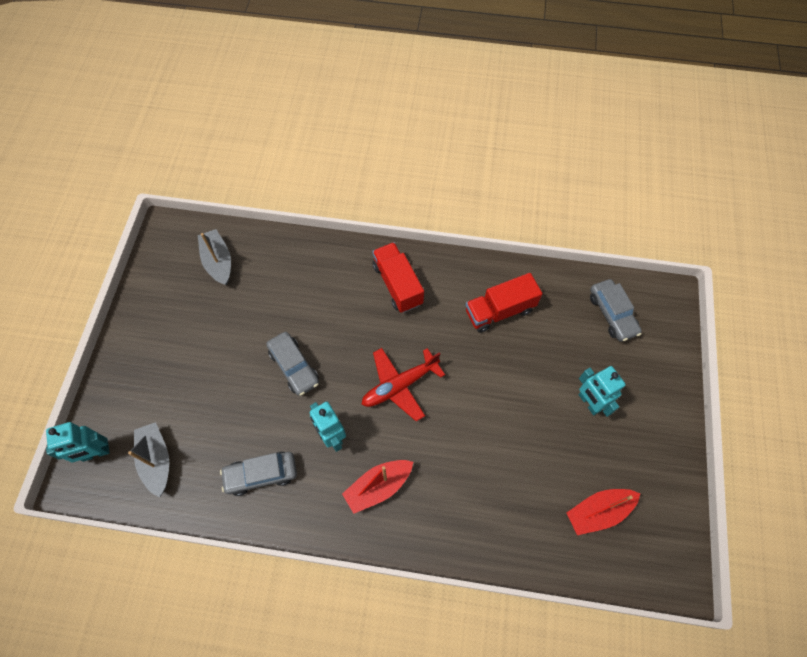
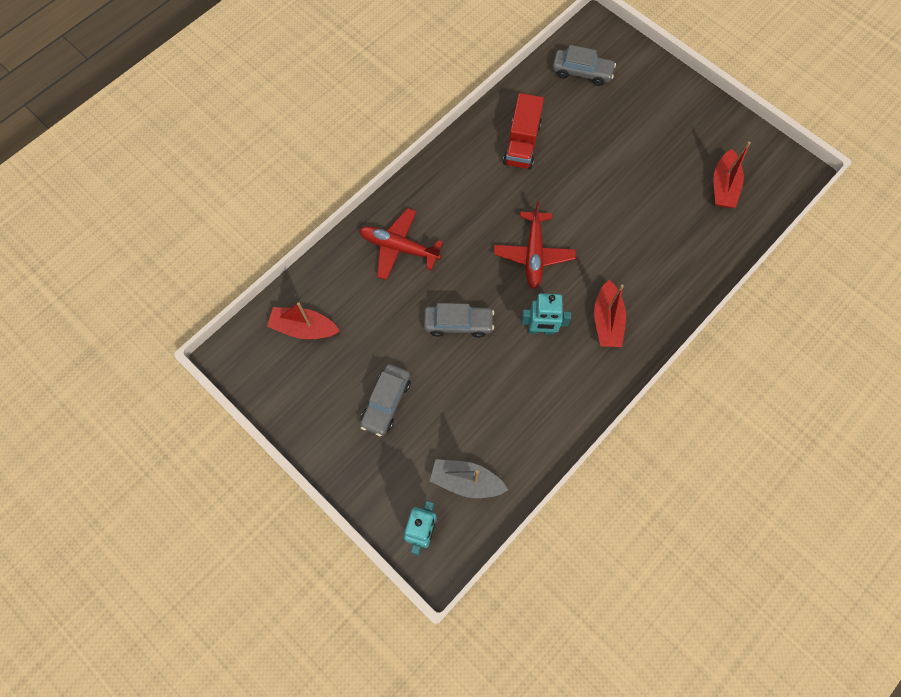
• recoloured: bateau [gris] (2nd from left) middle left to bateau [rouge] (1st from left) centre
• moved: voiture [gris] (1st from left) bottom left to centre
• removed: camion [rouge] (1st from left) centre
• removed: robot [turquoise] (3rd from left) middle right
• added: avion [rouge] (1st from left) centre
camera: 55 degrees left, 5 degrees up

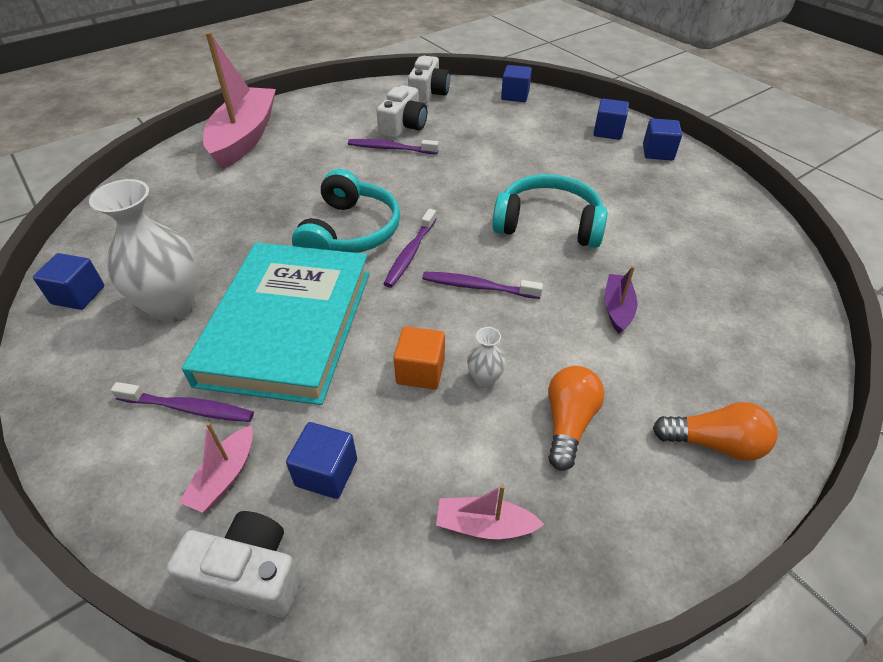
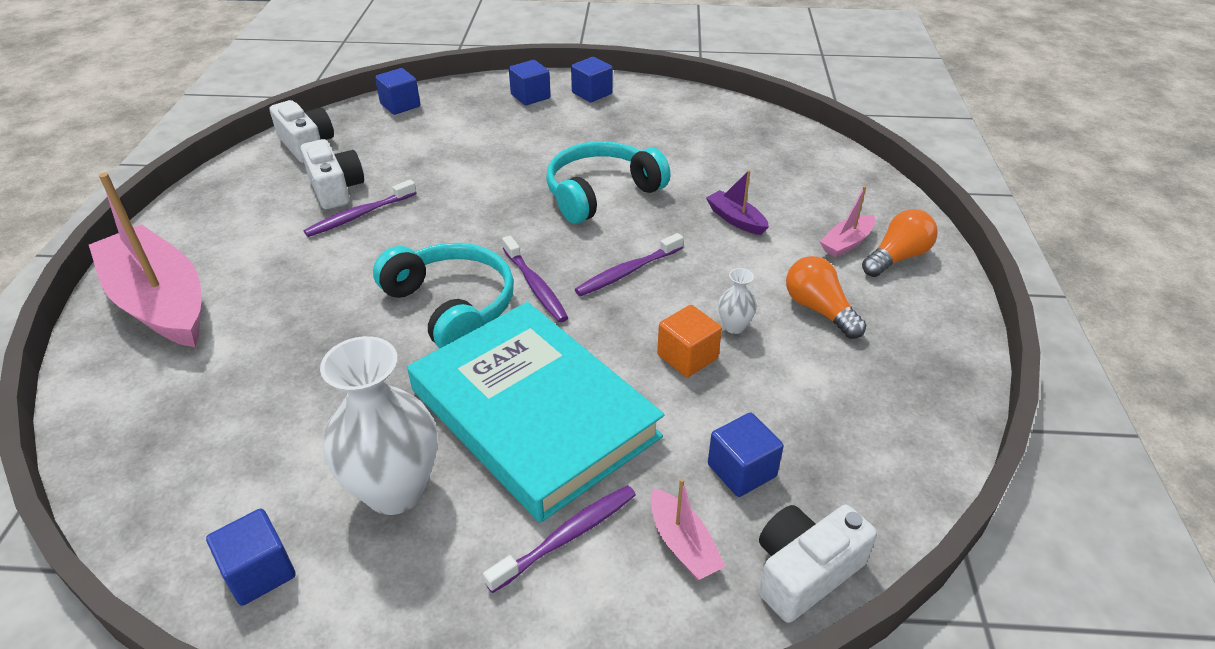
• moved: bateau [rose] (3rd from left) bottom centre to middle right
camera: 50 degrees left, 5 degrees down

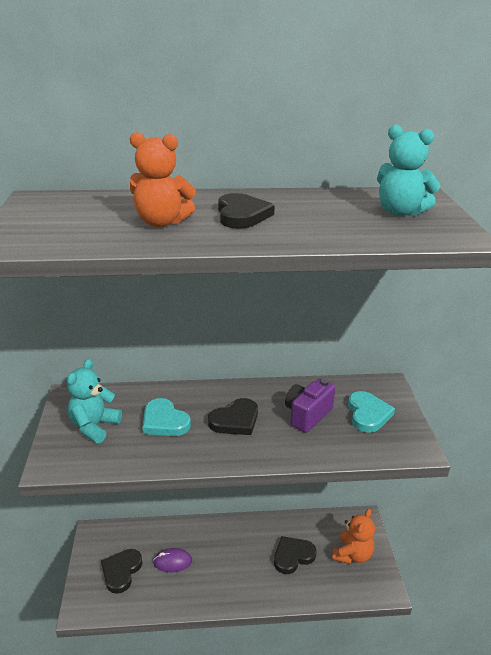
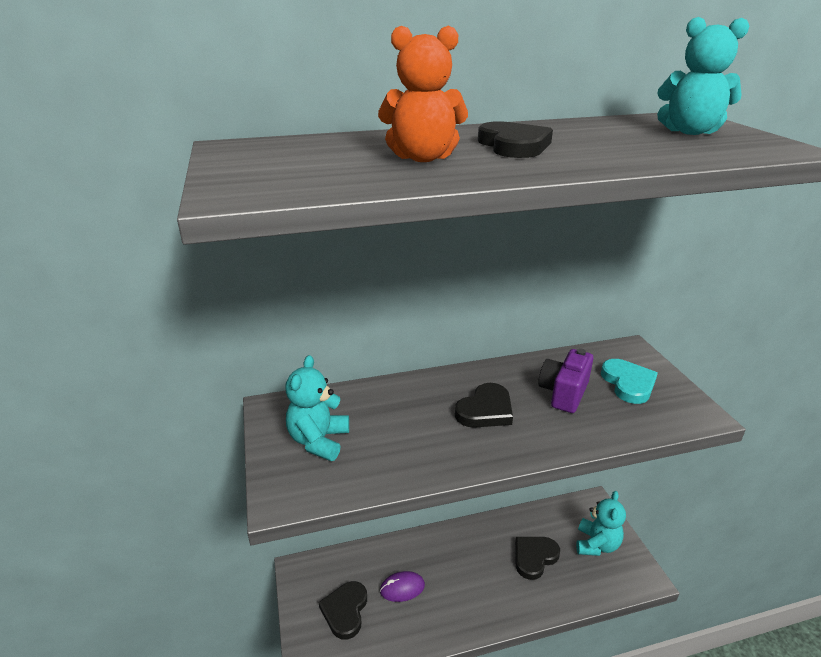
• removed: cœur [turquoise] (1st from left) centre
• recoloured: ours en peluche [orange] (2nd from left) bottom right to ours en peluche [turquoise] (2nd from left) bottom right
camera: 10 degrees left, 0 degrees up

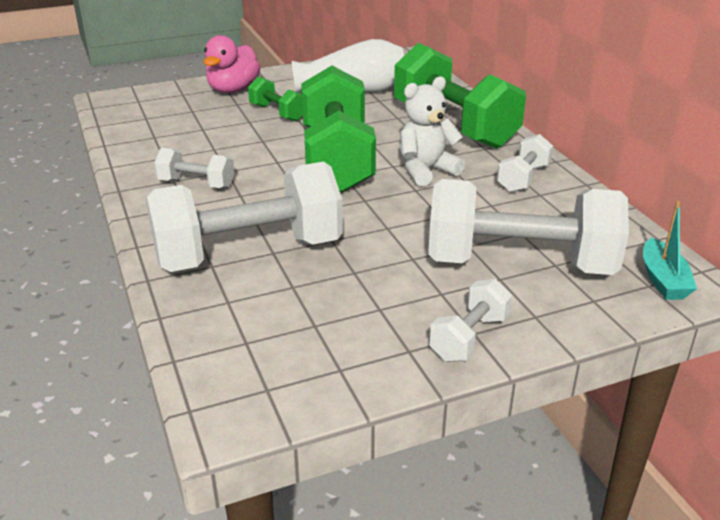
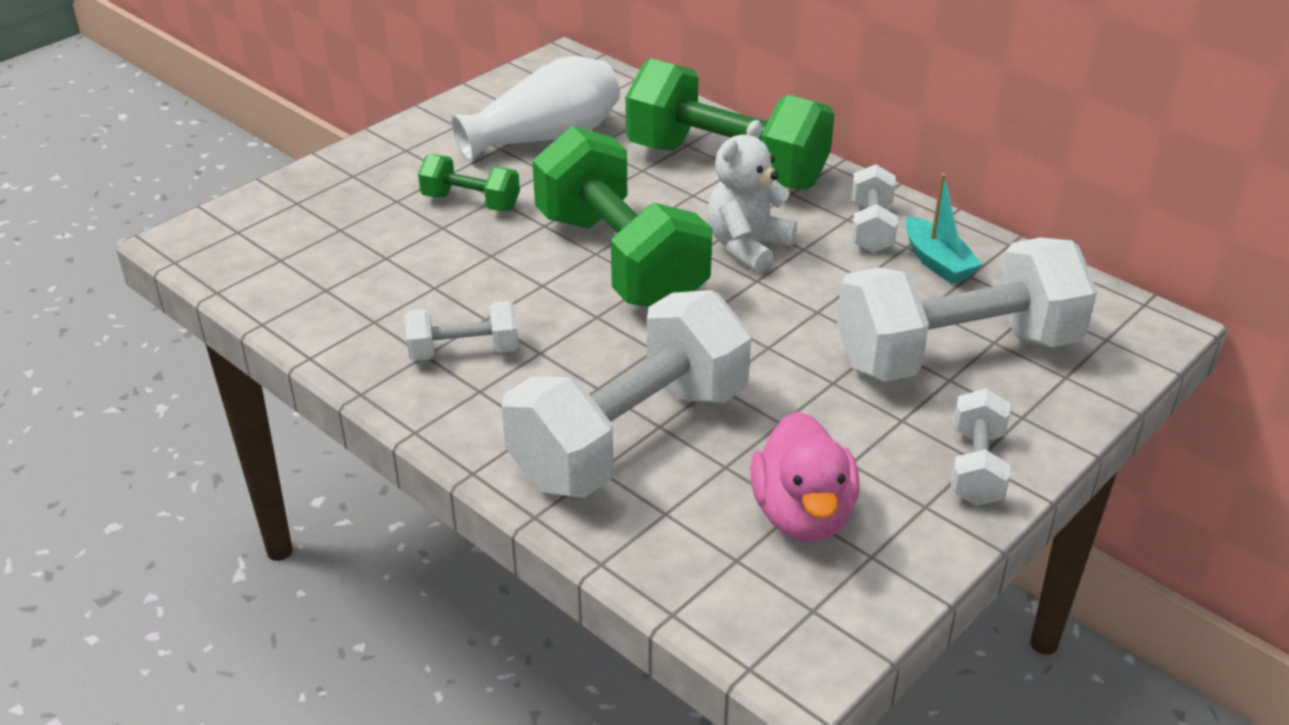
• moved: canard [rose] top left to centre
• moved: bateau [turquoise] middle right to top right
camera: 25 degrees left, 5 degrees up

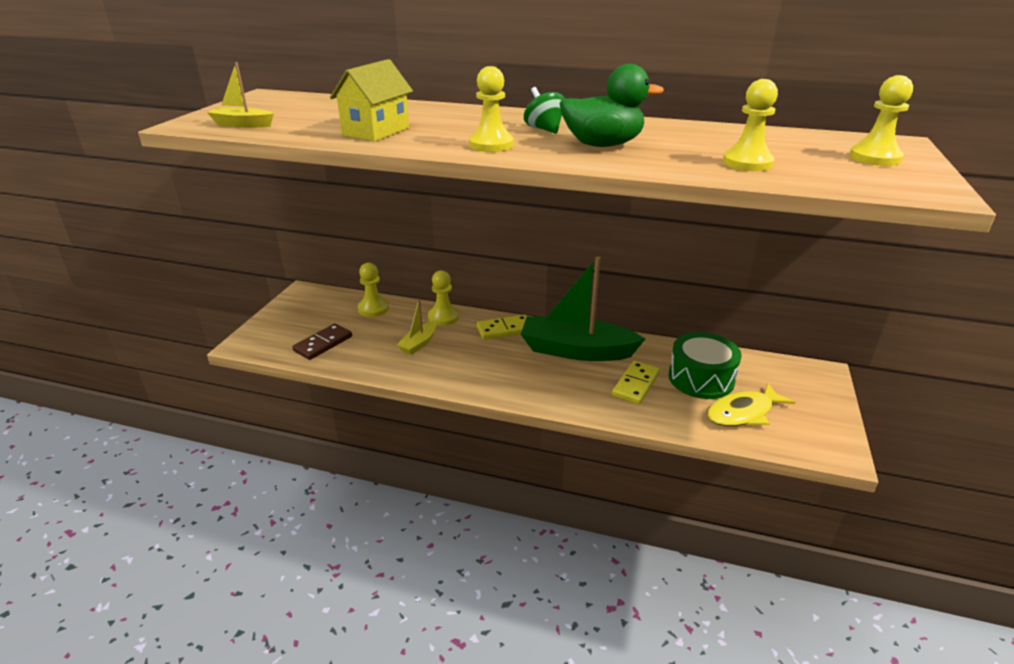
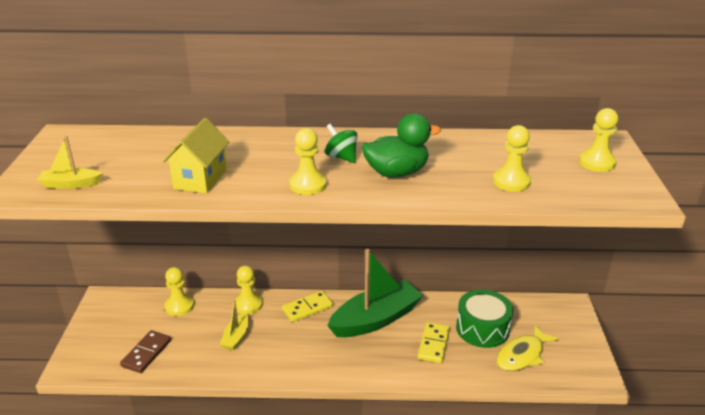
• turned: bateau [vert] centre = bottom centre 150 degrees clockwise
camera: 15 degrees left, 0 degrees up

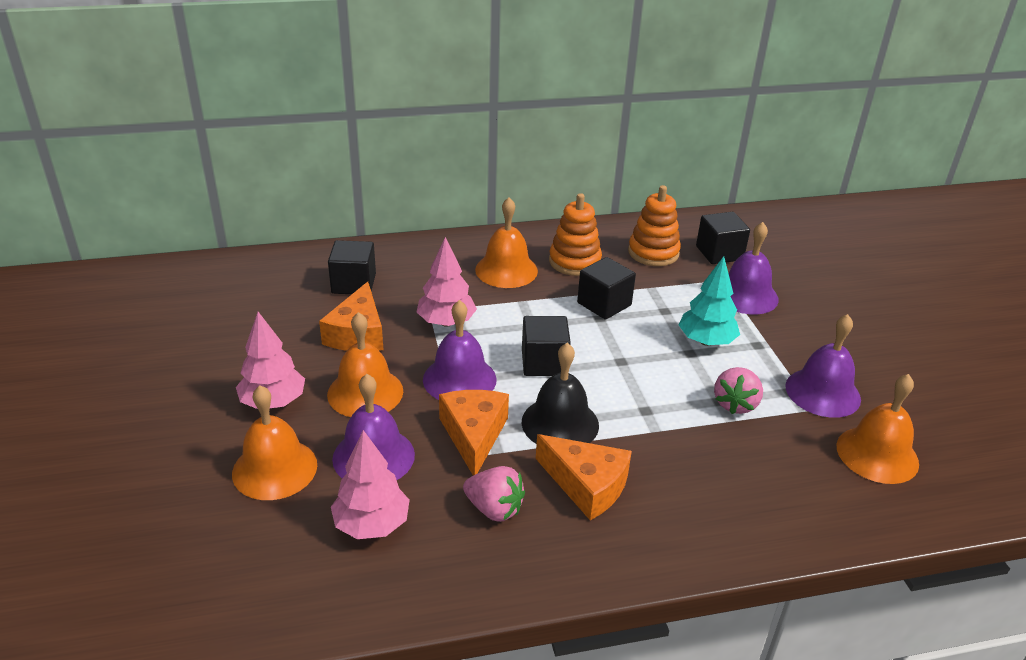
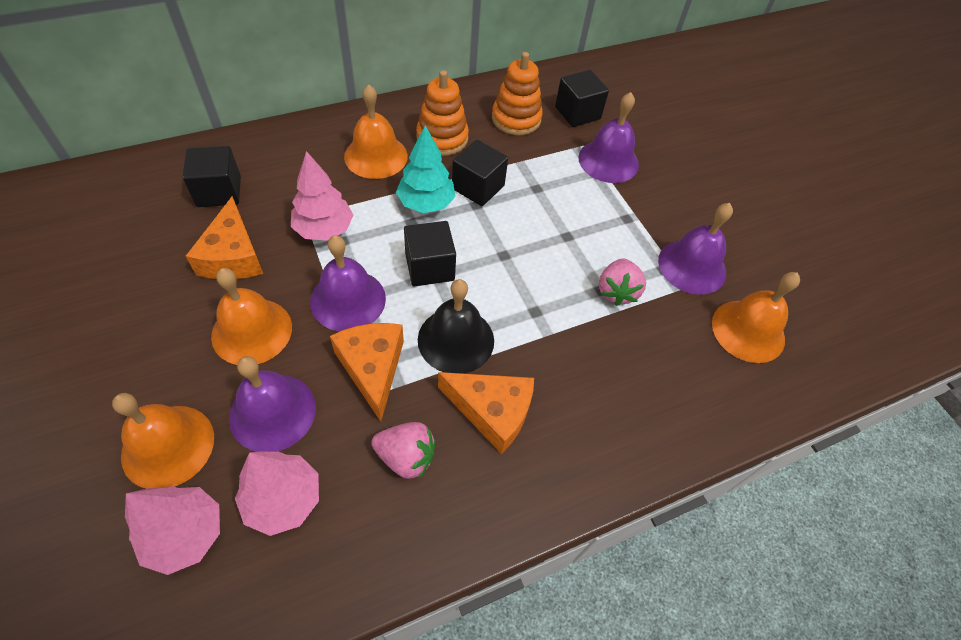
• moved: arbre [rose] (1st from left) middle left to bottom left
• moved: arbre [turquoise] middle right to top centre
camera: 15 degrees left, 20 degrees up

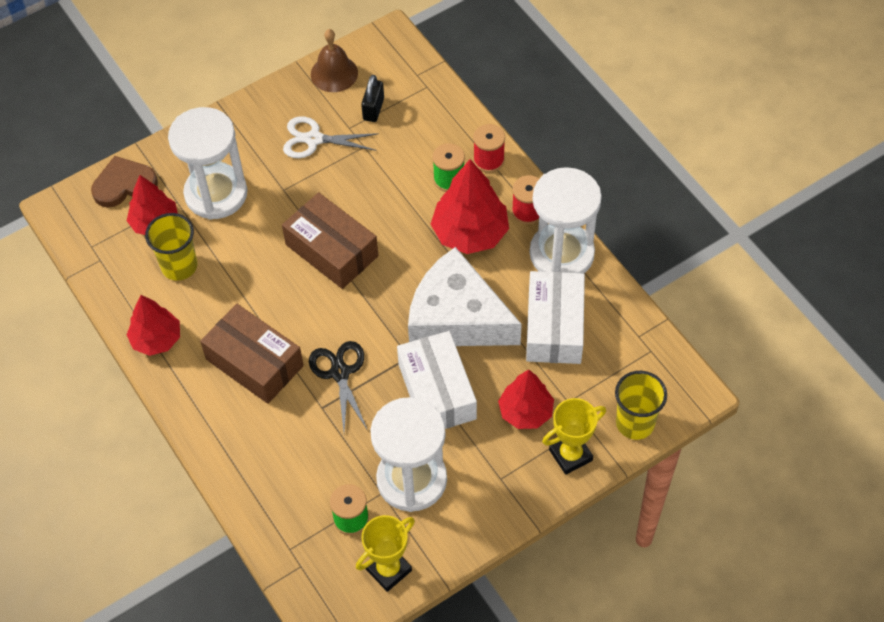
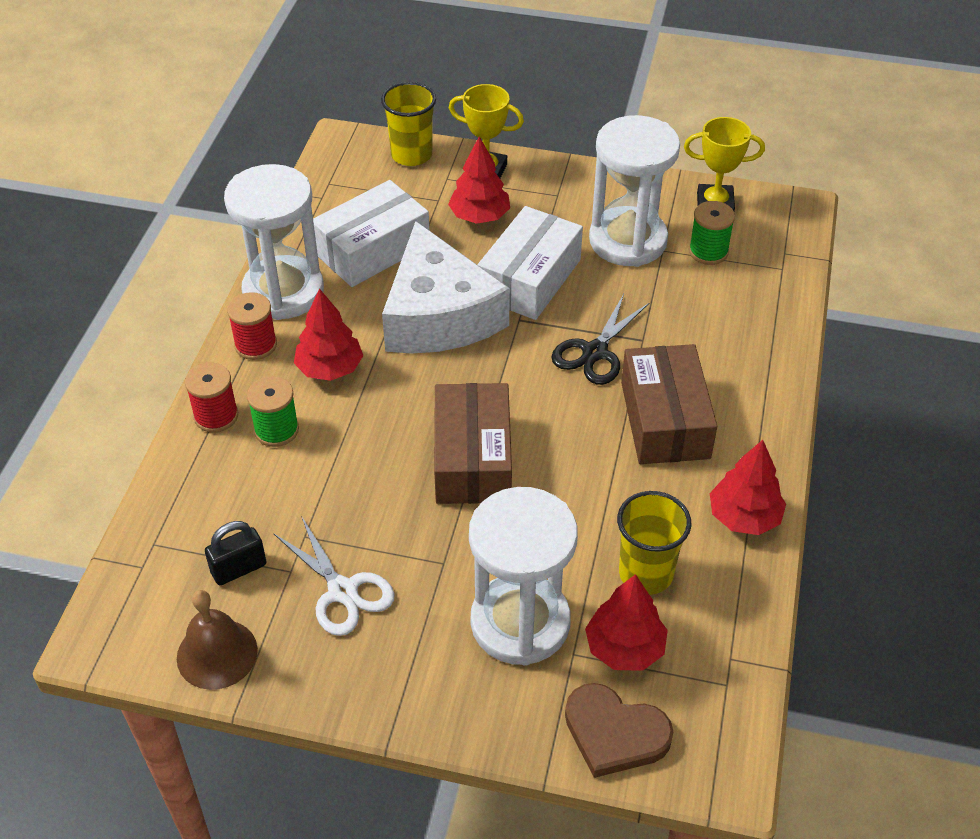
• resized: arbre [rouge] (3rd from left in the first image) top centre = centre x0.67
camera: 135 degrees left, 10 degrees down

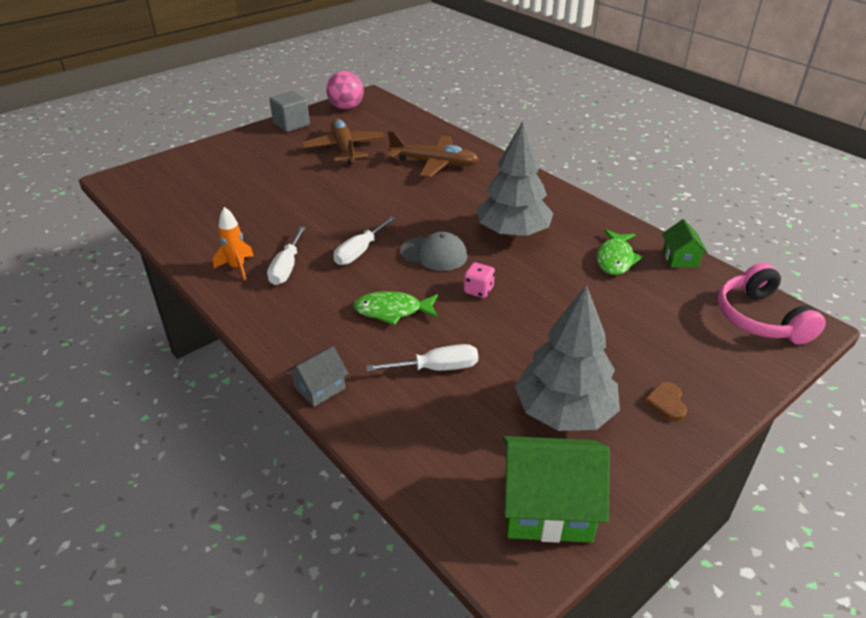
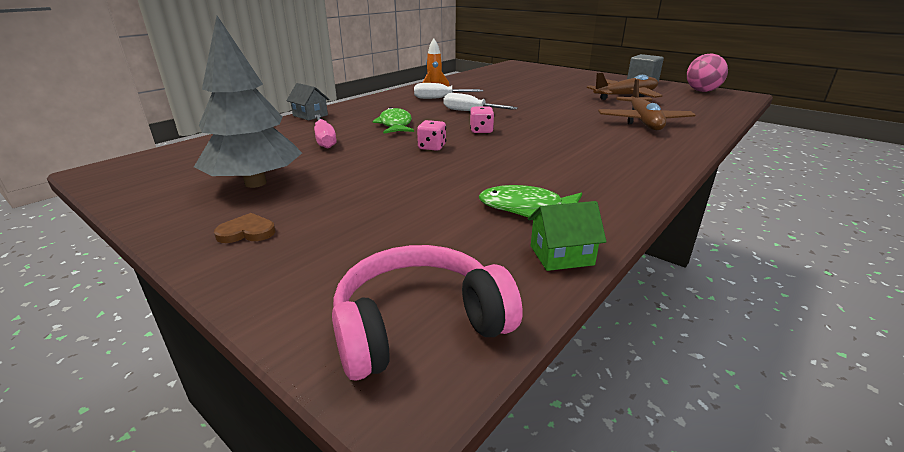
• recoloured: tournevis [blanc] (3rd from left) centre to tournevis [rose] top centre
• replaced: casquette [gris] centre to dé [rose] (2nd from left) top centre
• removed: arbre [gris] (1st from left) top centre
• removed: maison [vert] (1st from left) bottom centre
camera: 80 degrees right, 10 degrees down

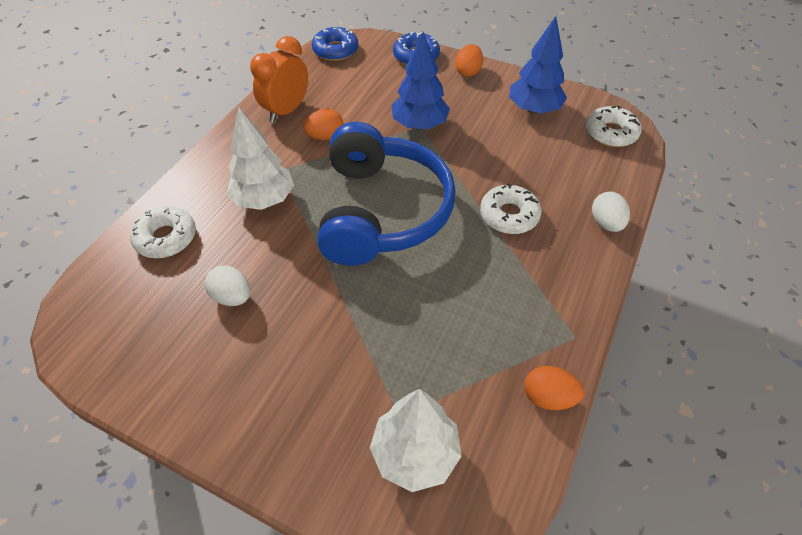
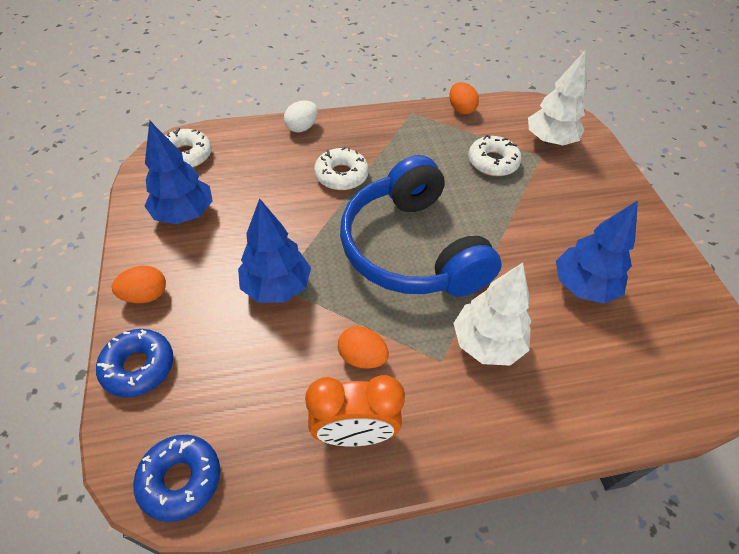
• moved: beignet [blanc] (1st from left in the first image) middle left to beignet [blanc] (3rd from left) top right
• replaced: œuf [blanc] (1st from left) middle left to arbre [bleu] (3rd from left) middle right
• turned: casque audio [bleu] centre = centre 75 degrees counterclockwise
camera: 130 degrees left, 0 degrees up

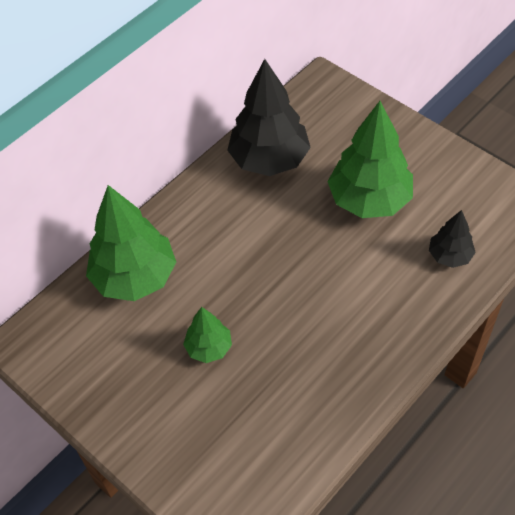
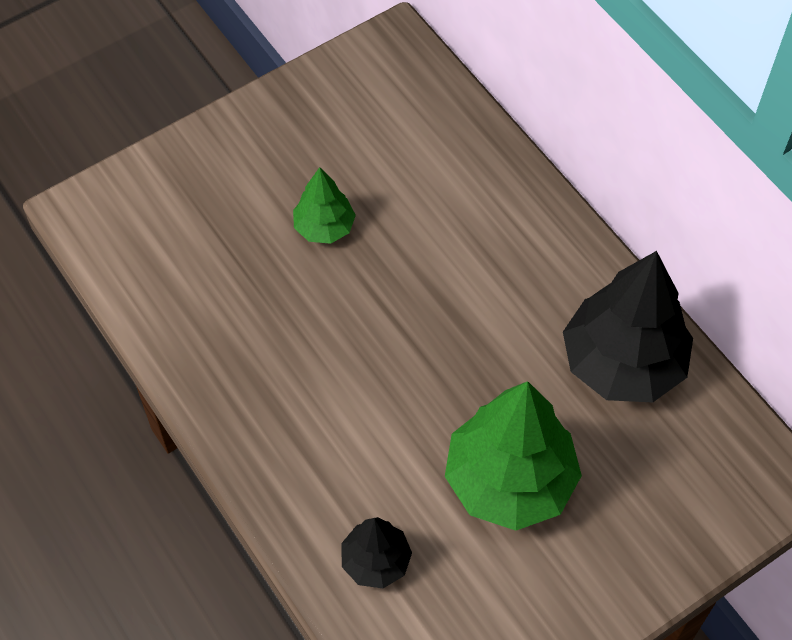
• removed: arbre [vert] (1st from left) middle left
camera: 100 degrees right, 5 degrees up

